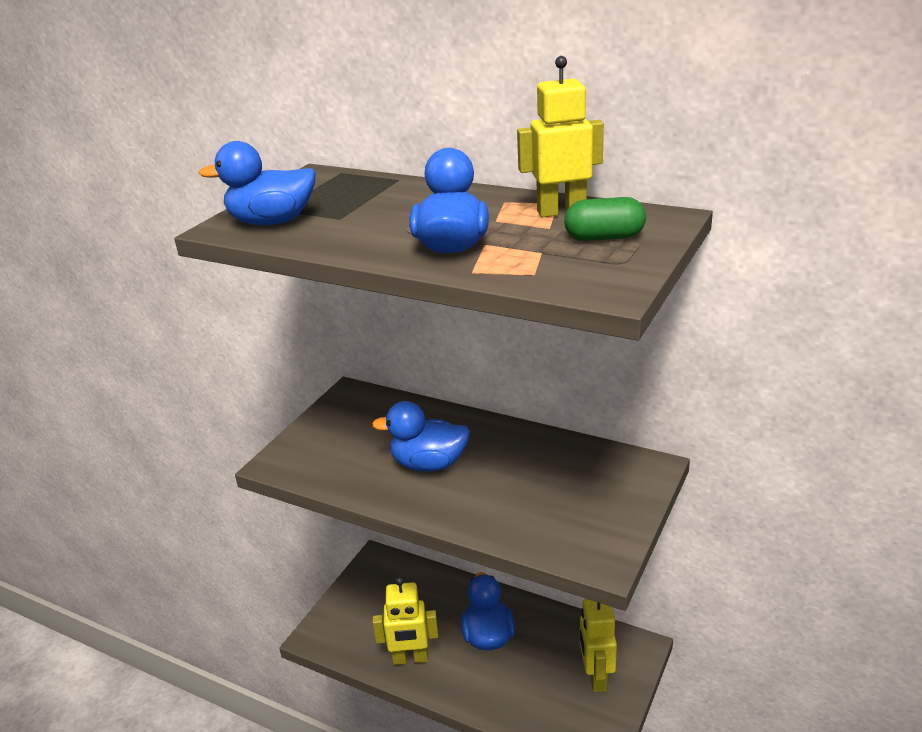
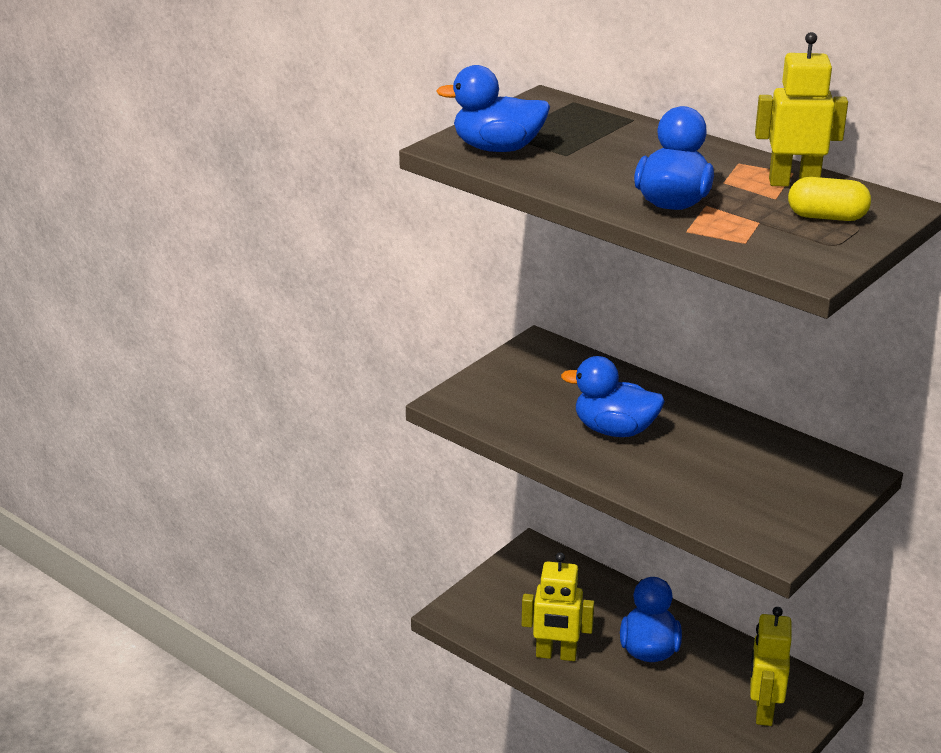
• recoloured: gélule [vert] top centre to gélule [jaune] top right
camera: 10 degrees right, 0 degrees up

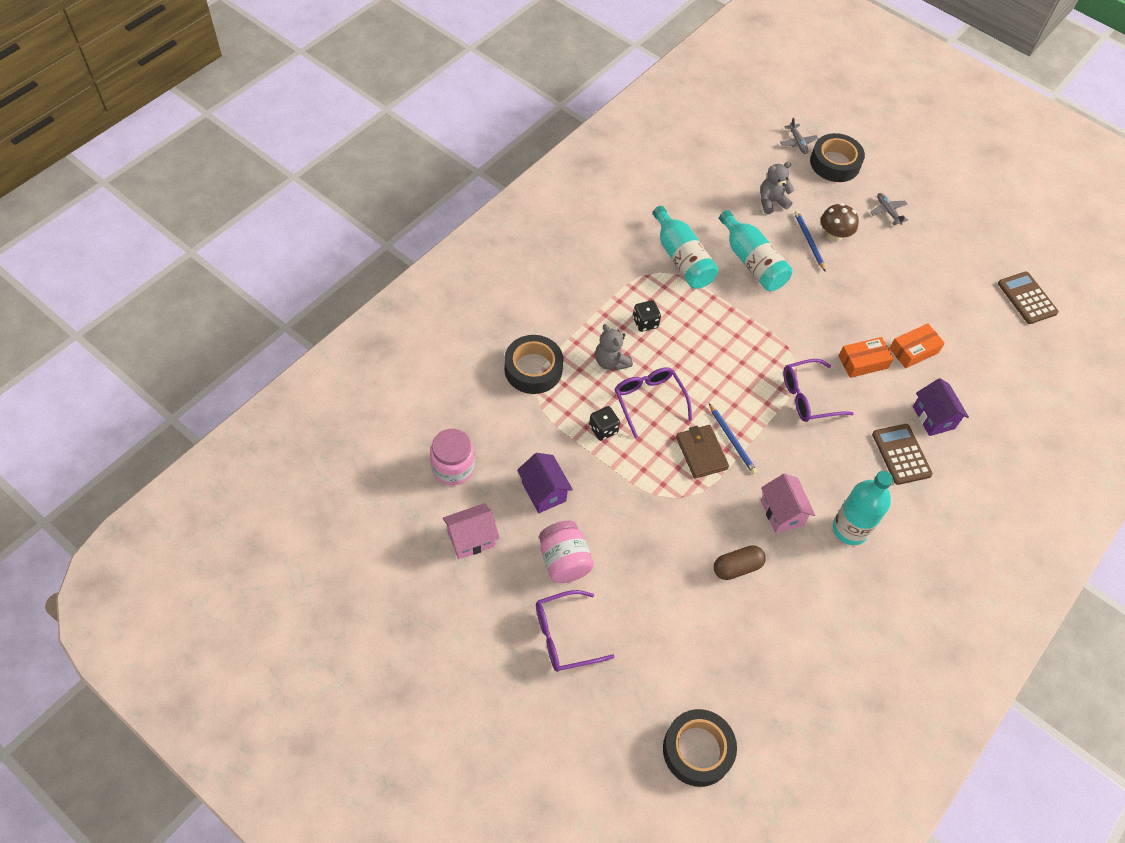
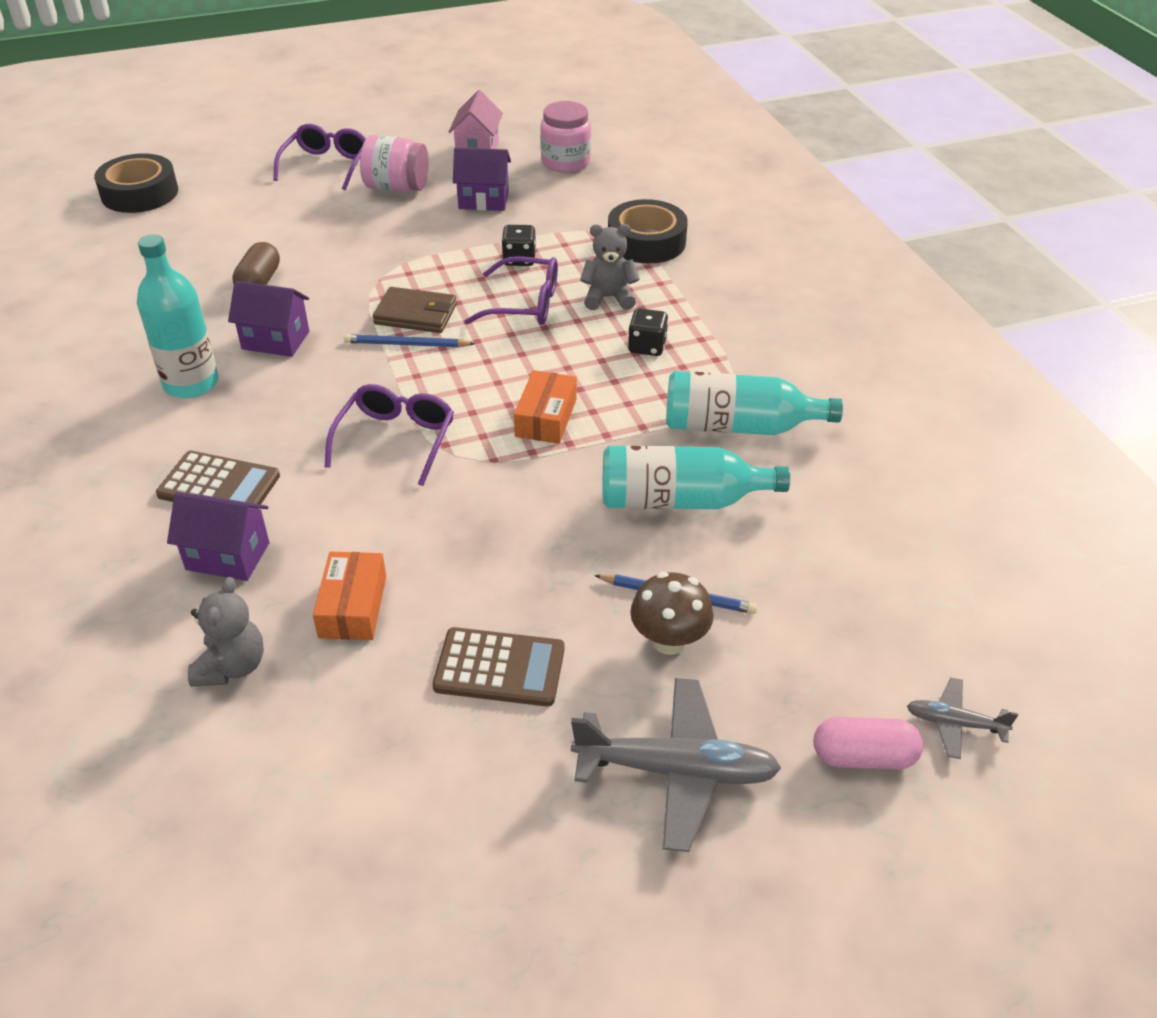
• moved: ours en peluche [gris] (2nd from left in the first image) top right to ours en peluche [gris] (1st from left) middle left
• recoloured: maison [rose] (2nd from left) middle right to maison [violet] (2nd from left) top left
• replaced: ruban adhésif [noir] (3rd from left) top right to gélule [rose] bottom right
• moved: boîte [orange] (1st from left in the first image) middle right to boîte [orange] (2nd from left) centre
• resized: avion [gris] (2nd from left in the first image) top right = bottom centre x1.95
• moved: calculatrice [marron] (2nd from left) middle right to centre
camera: 125 degrees right, 15 degrees down

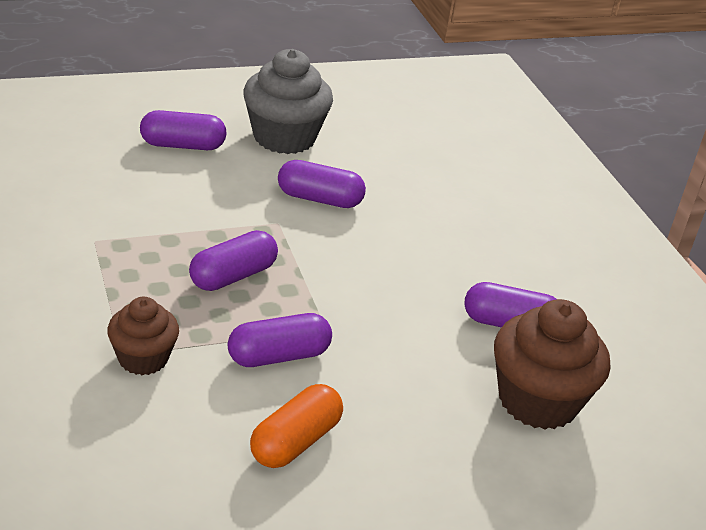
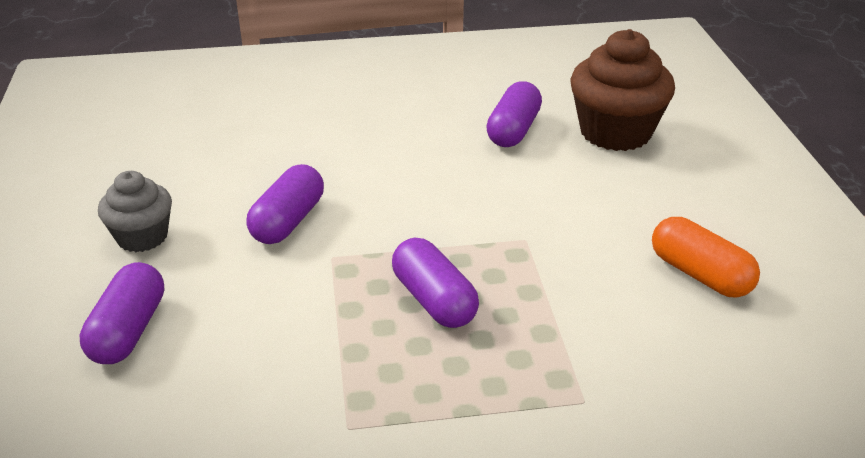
• removed: muffin [marron] (1st from left) middle left
• removed: gélule [violet] (3rd from left) centre
• resized: muffin [gris] top centre = middle left x0.60
camera: 75 degrees left, 0 degrees up

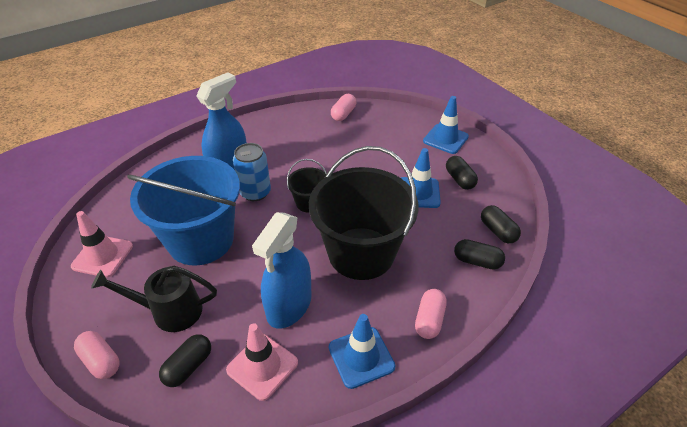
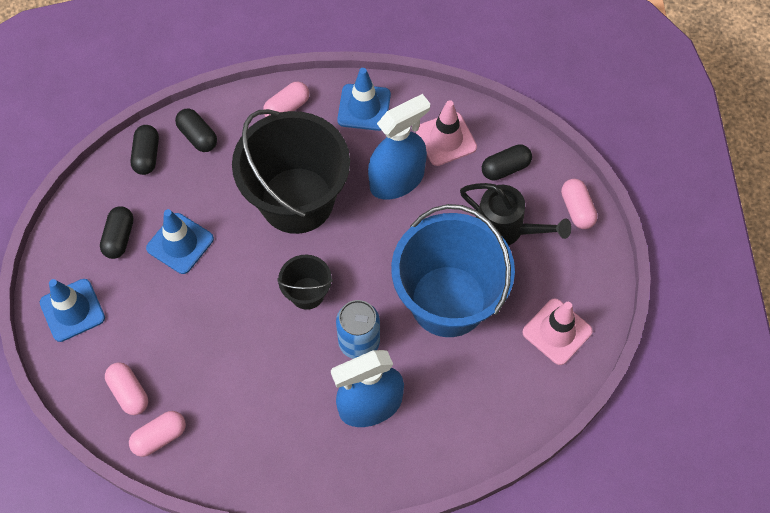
• added: gélule [rose] (1st from left) bottom left
camera: 150 degrees left, 20 degrees up

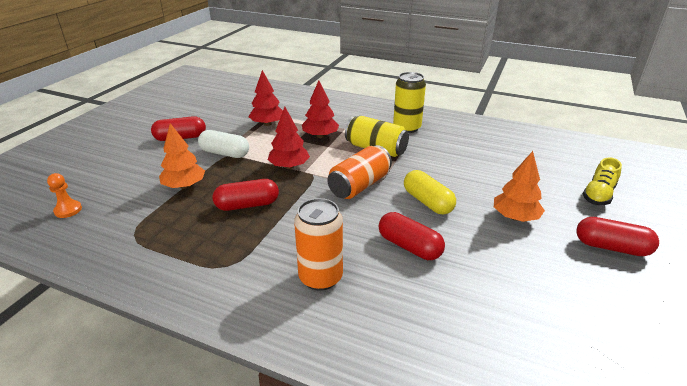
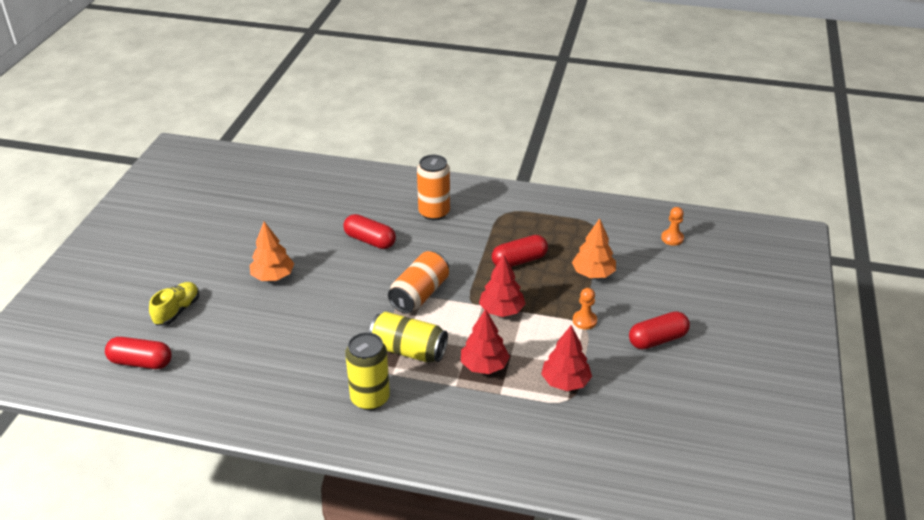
• replaced: gélule [blanc] middle left to pion [orange] (1st from left) centre
• removed: gélule [jaune] centre
• moved: gélule [rouge] (4th from left in the first image) middle right to gélule [rouge] (1st from left) bottom left
camera: 170 degrees right, 5 degrees up

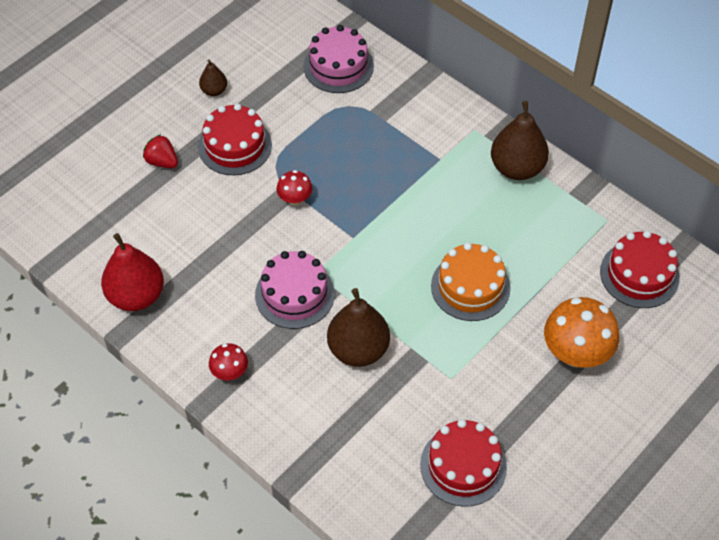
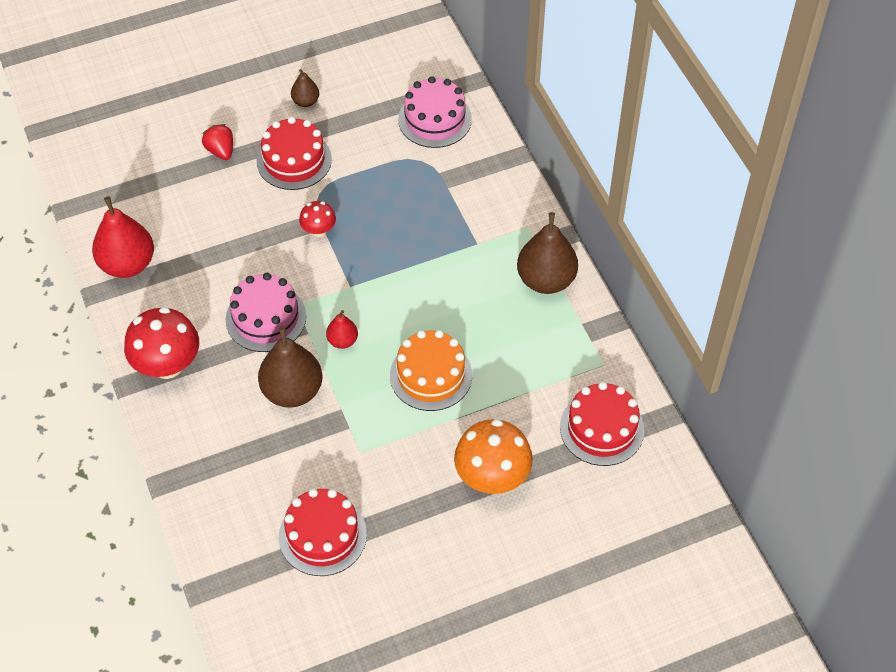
• resized: champignon [rouge] (1st from left) bottom left = middle left x1.91
• added: poire [rouge] (2nd from left) centre
camera: 25 degrees right, 0 degrees up

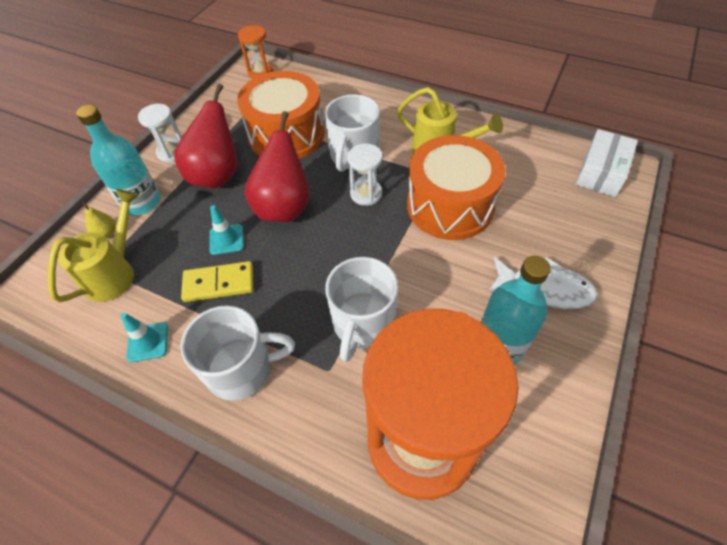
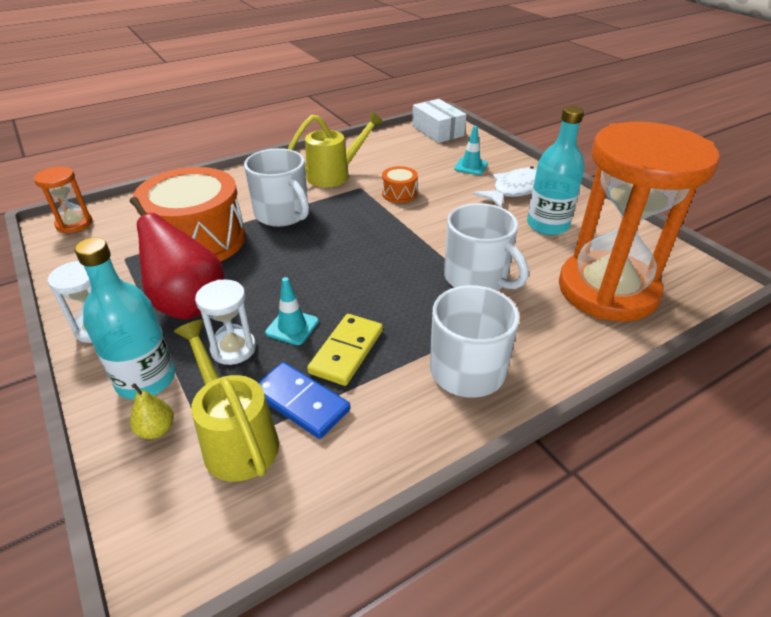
• moved: cône de chantier [turquoise] (1st from left in the first image) middle left to cône de chantier [turquoise] (2nd from left) top centre
• removed: poire [rouge] (2nd from left) top centre
• moved: sablier [blanc] (2nd from left) top centre to middle left
• resized: tambour [orange] (2nd from left) centre = top centre x0.42
• added: domino [bleu] centre
camera: 60 degrees left, 15 degrees down

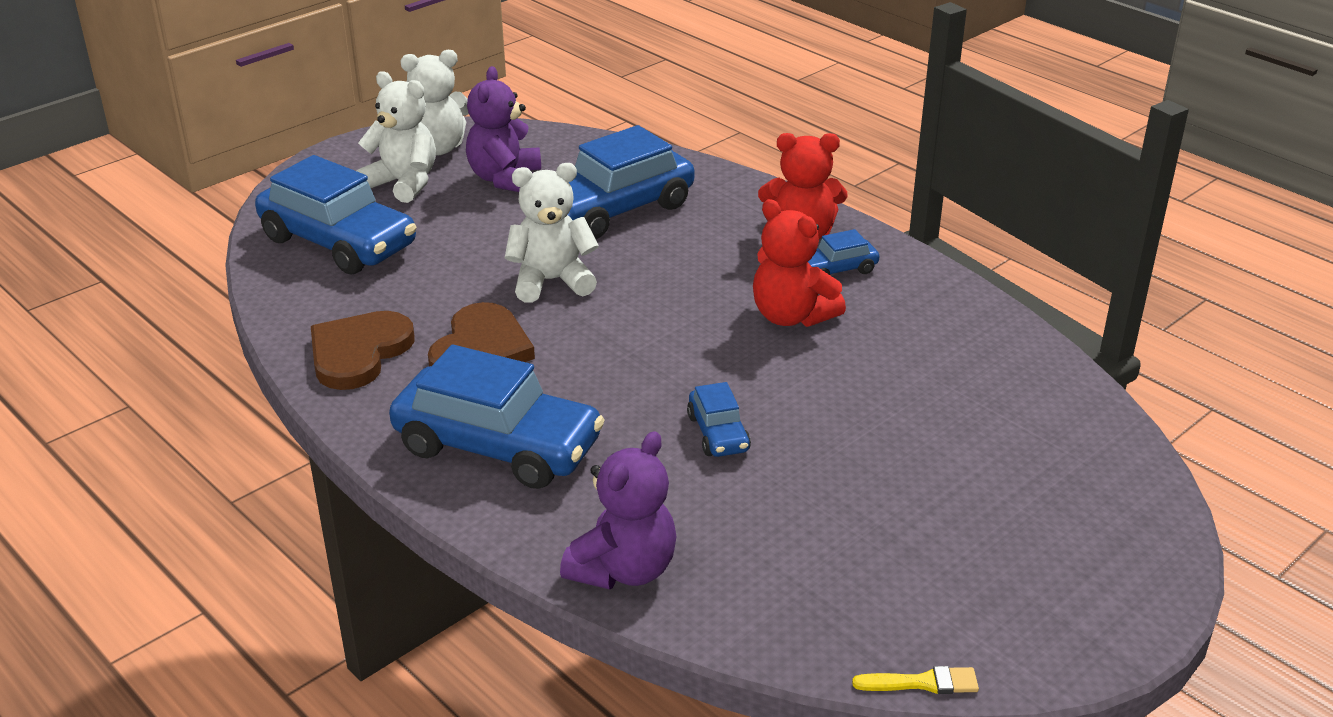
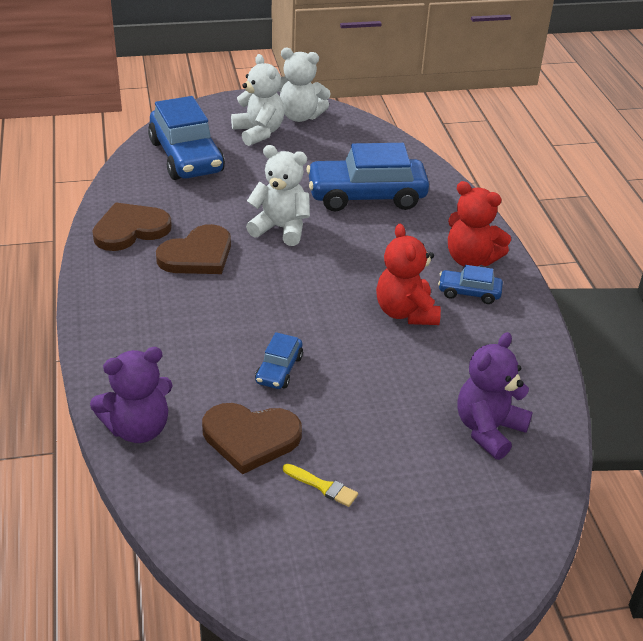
• removed: voiture [bleu] (2nd from left) centre
• moved: ours en peluche [violet] (1st from left in the first image) top centre to ours en peluche [violet] (2nd from left) middle right
• moved: pinceau [jaune] bottom right to bottom centre
• added: cœur [marron] (3rd from left) bottom centre
camera: 30 degrees right, 5 degrees up

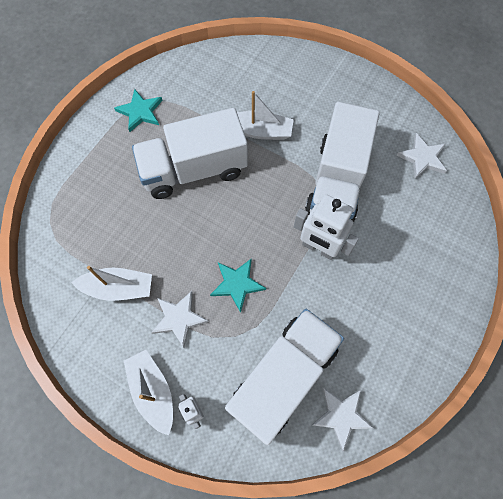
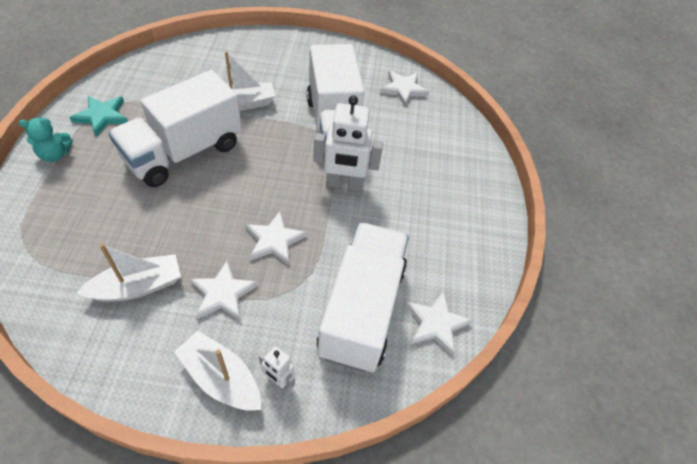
• recoloured: étoile [turquoise] (2nd from left) centre to étoile [blanc] (2nd from left) centre
• added: ours en peluche [turquoise] top left
camera: 30 degrees left, 15 degrees down

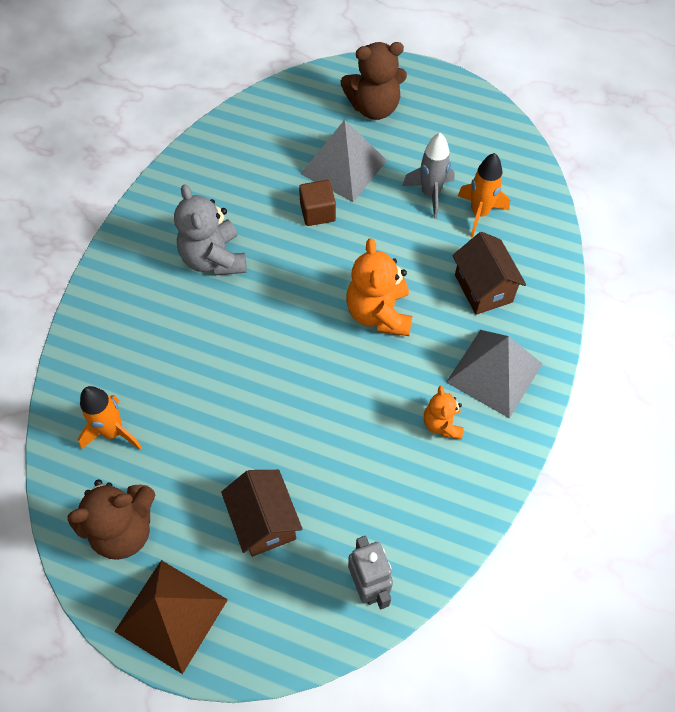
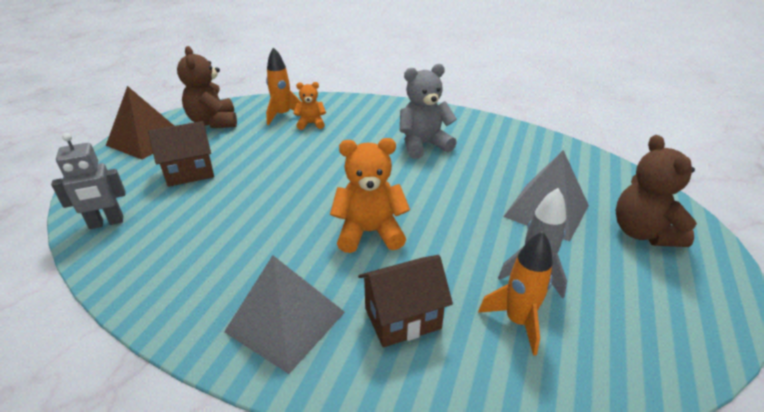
• removed: cube [marron] top centre
• moved: ours en peluche [orange] (2nd from left in the first image) centre to ours en peluche [orange] (1st from left) top centre
camera: 90 degrees right, 25 degrees down

